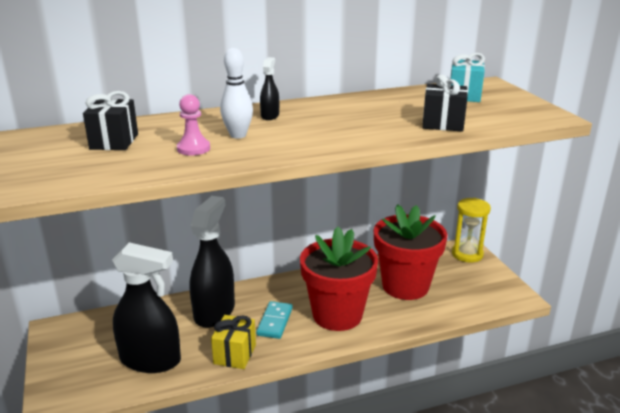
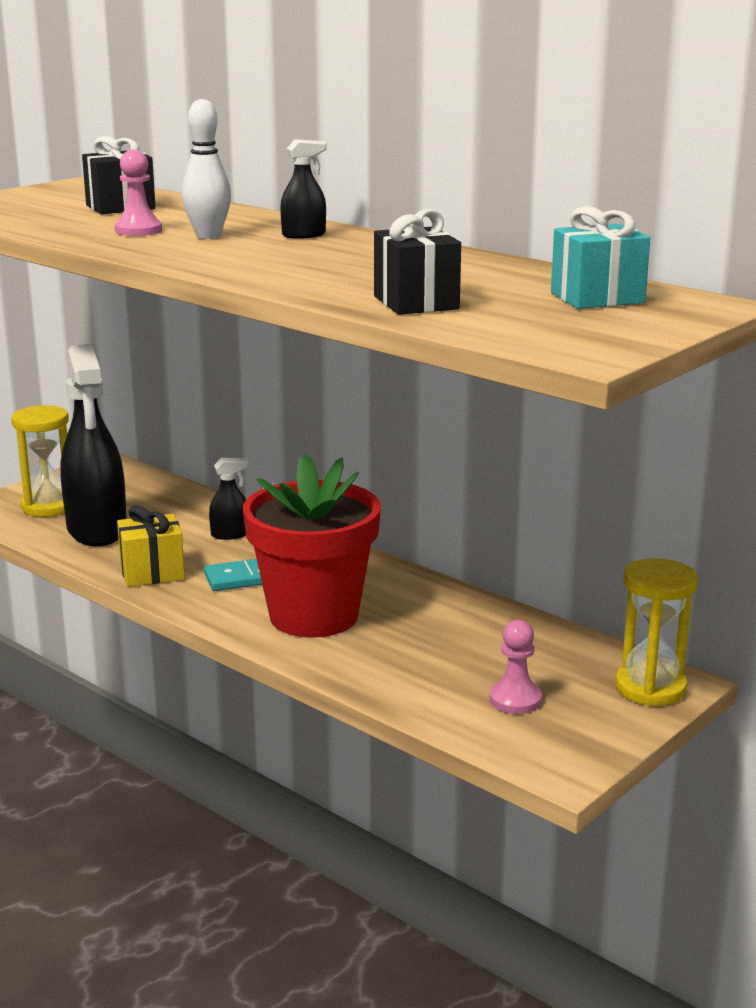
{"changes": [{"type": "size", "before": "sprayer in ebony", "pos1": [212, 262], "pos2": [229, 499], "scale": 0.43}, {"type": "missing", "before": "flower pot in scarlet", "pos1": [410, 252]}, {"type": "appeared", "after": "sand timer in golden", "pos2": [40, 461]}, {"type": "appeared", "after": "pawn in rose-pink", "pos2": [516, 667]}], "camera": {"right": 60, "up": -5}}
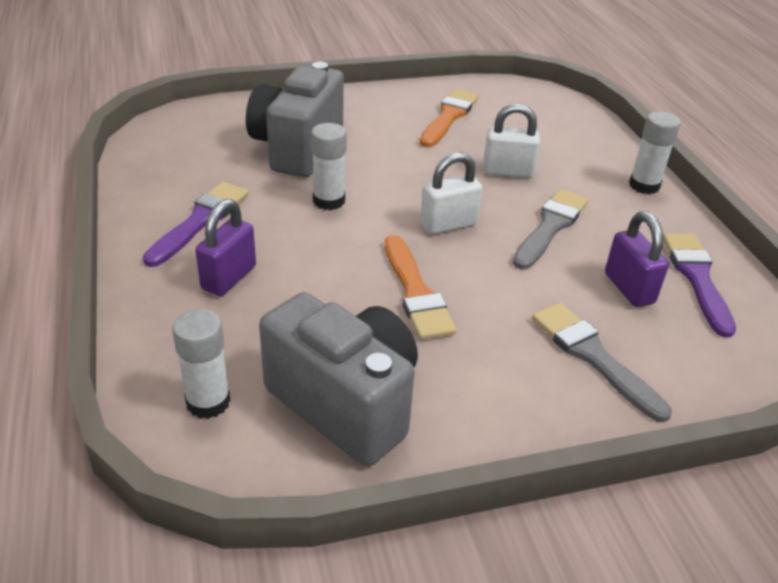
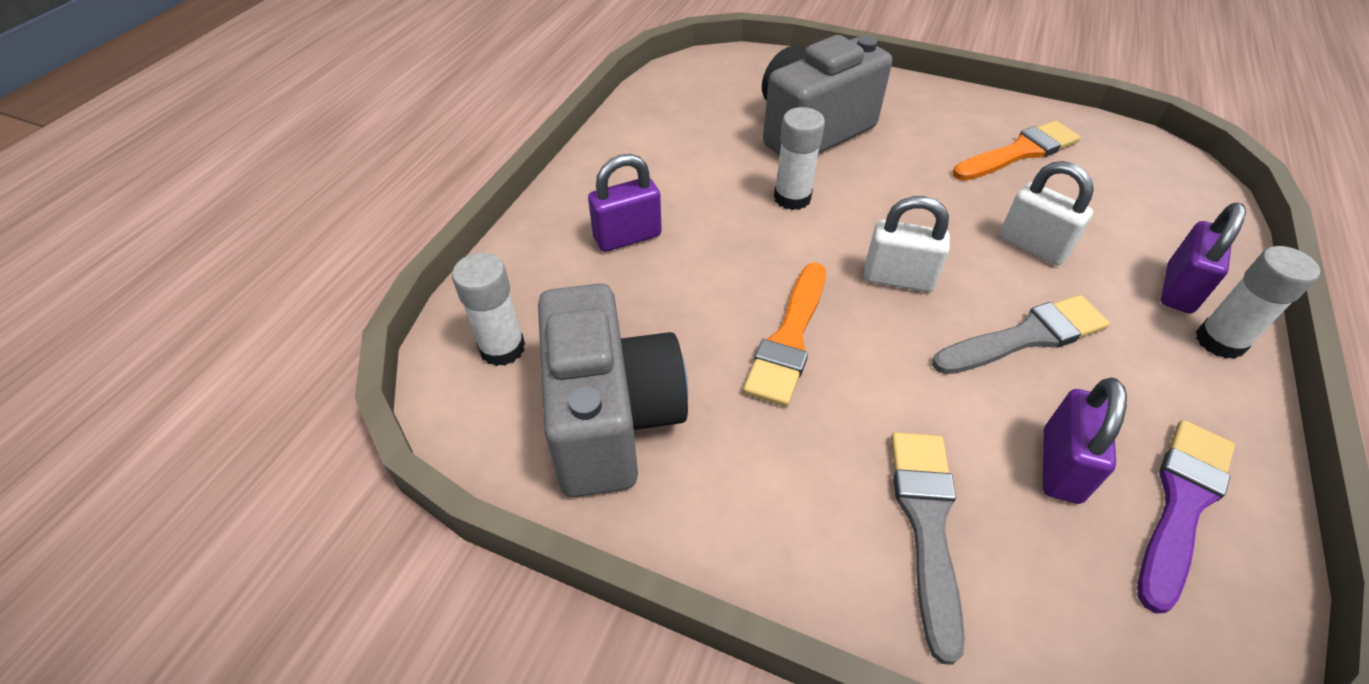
{"changes": [{"type": "missing", "before": "brush in purple", "pos1": [196, 224]}, {"type": "appeared", "after": "padlock in purple", "pos2": [1203, 258]}], "camera": {"right": 40, "up": 10}}
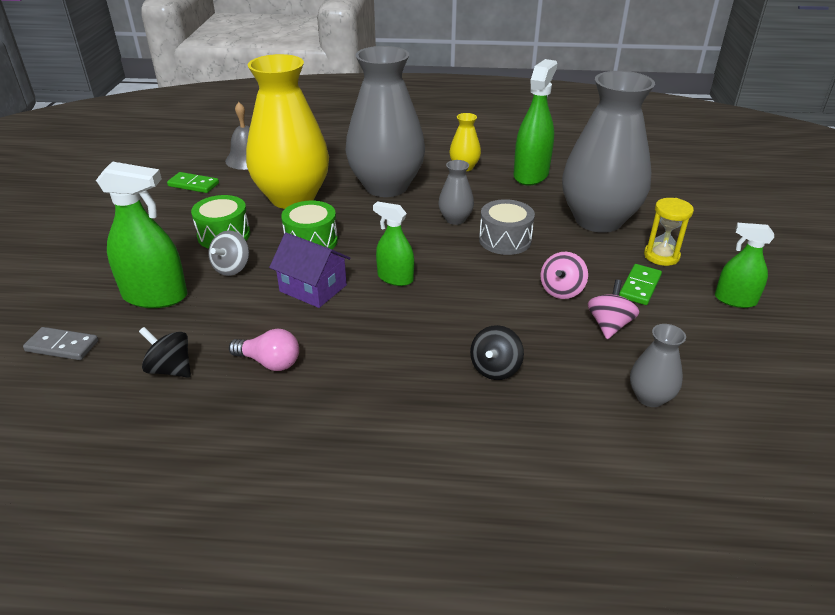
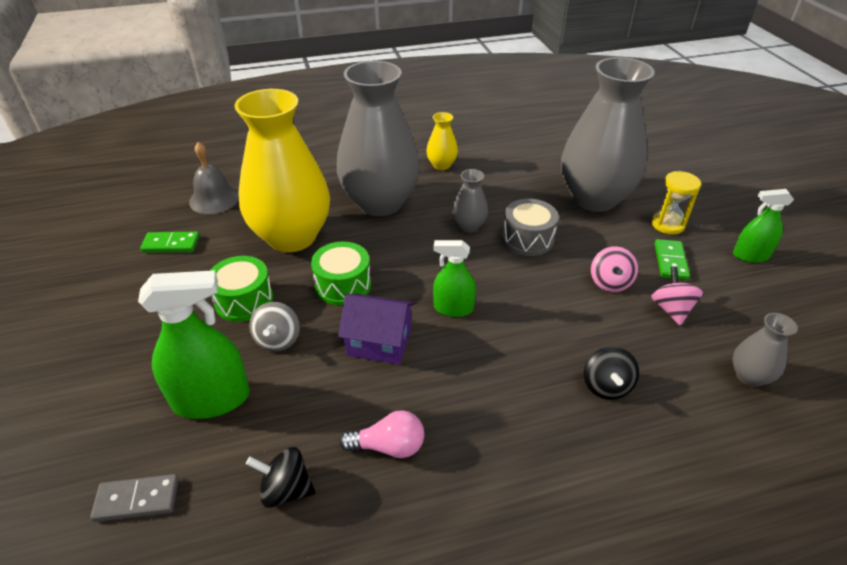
{"changes": [{"type": "missing", "before": "sprayer in emerald", "pos1": [535, 122]}], "camera": {"right": -20, "up": 5}}
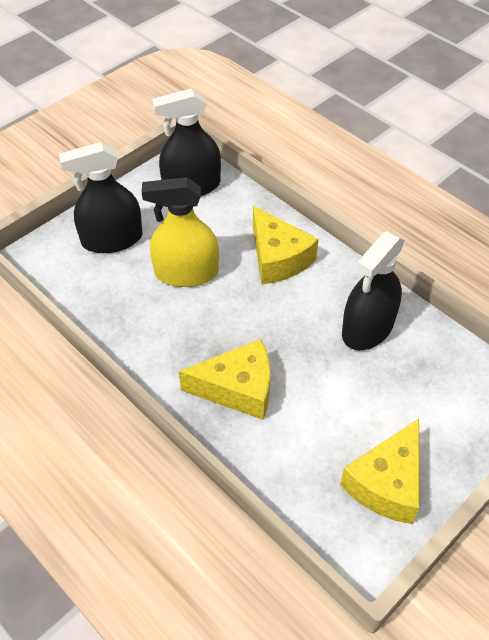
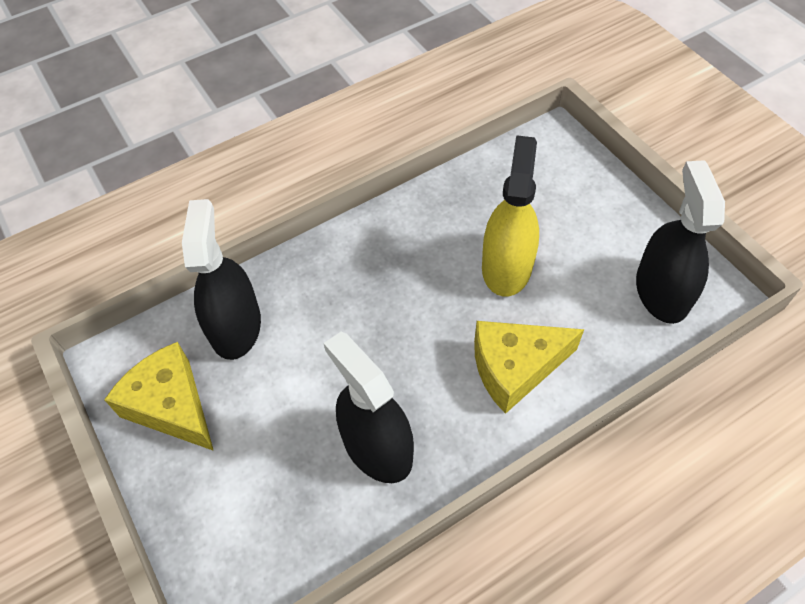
{"changes": [{"type": "relocated", "before": "sprayer in ebony", "pos1": [100, 197], "pos2": [221, 279]}, {"type": "missing", "before": "cheese in golden", "pos1": [224, 379]}], "camera": {"right": 105, "up": 5}}
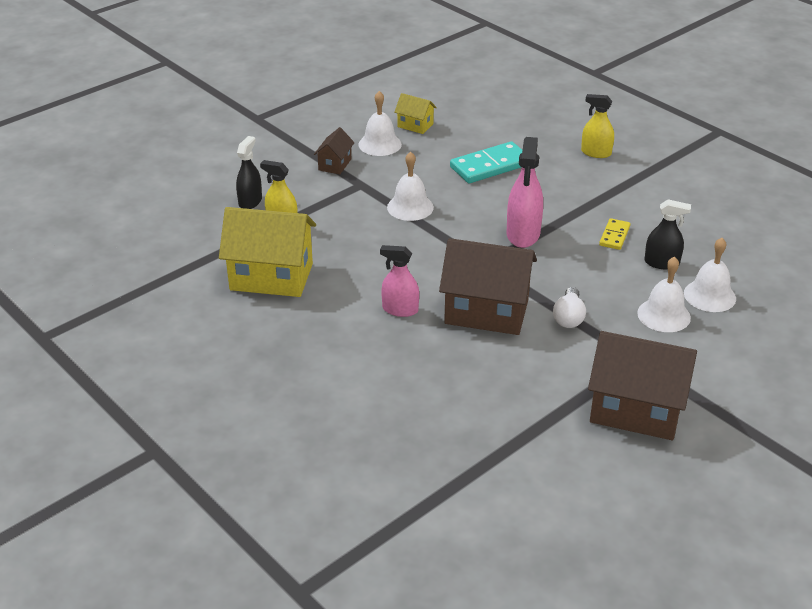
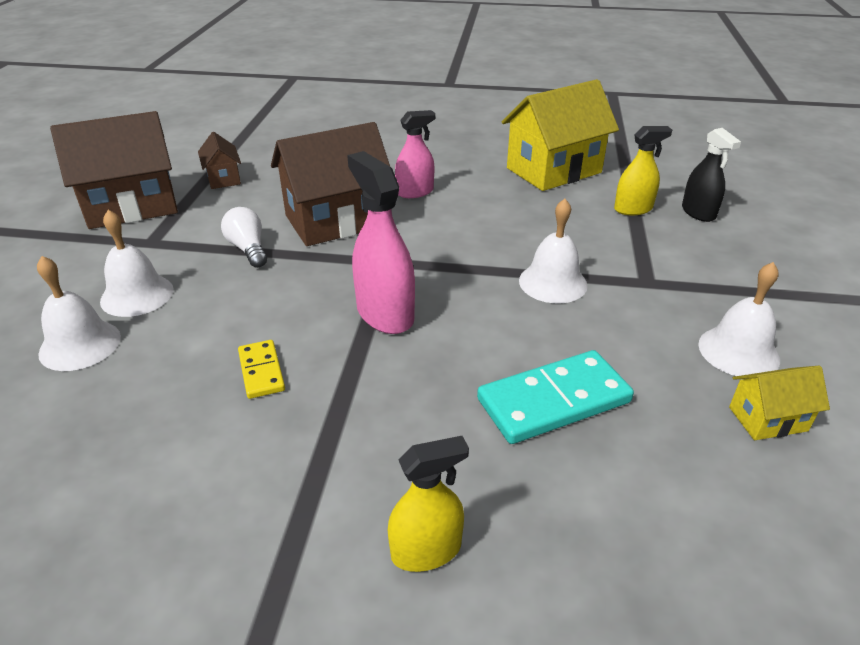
{"changes": [{"type": "relocated", "before": "toy house in brown", "pos1": [334, 150], "pos2": [219, 160]}, {"type": "spun", "before": "domino tile in aqua", "pos1": [486, 162], "pos2": [555, 397], "turn": 45}, {"type": "missing", "before": "sprayer in ebony", "pos1": [667, 234]}], "camera": {"right": 140, "up": 0}}
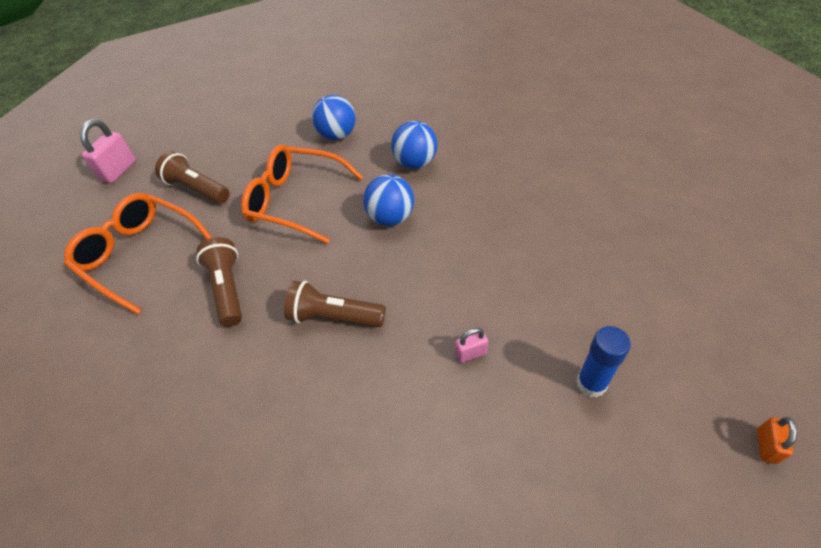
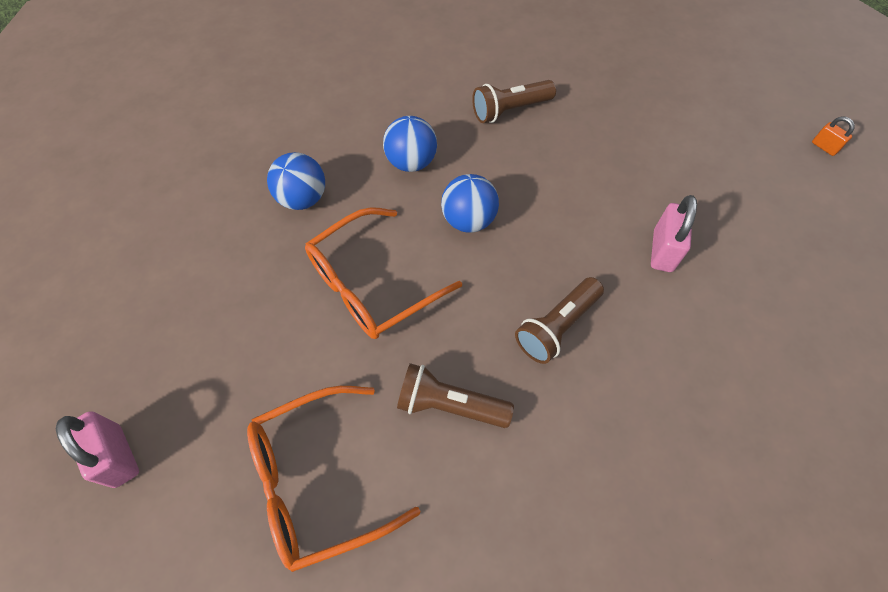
{"changes": [{"type": "relocated", "before": "flashlight in brown", "pos1": [192, 177], "pos2": [514, 101]}, {"type": "size", "before": "padlock in rose-pink", "pos1": [471, 345], "pos2": [674, 233], "scale": 1.81}, {"type": "missing", "before": "stick of glue in royal blue", "pos1": [603, 361]}], "camera": {"right": -60, "up": 10}}
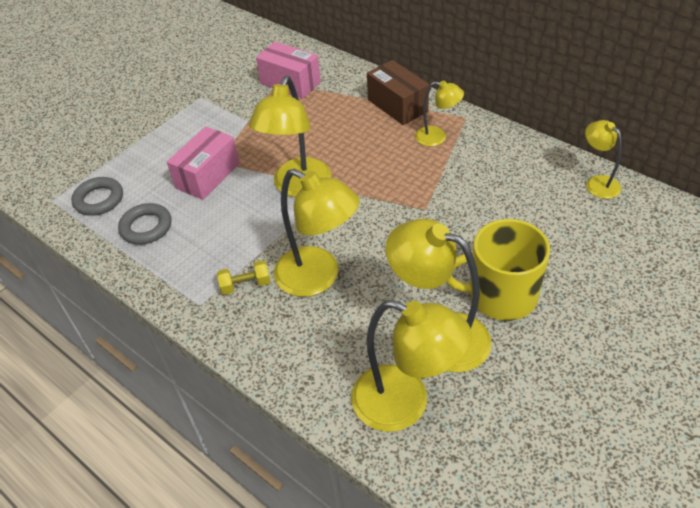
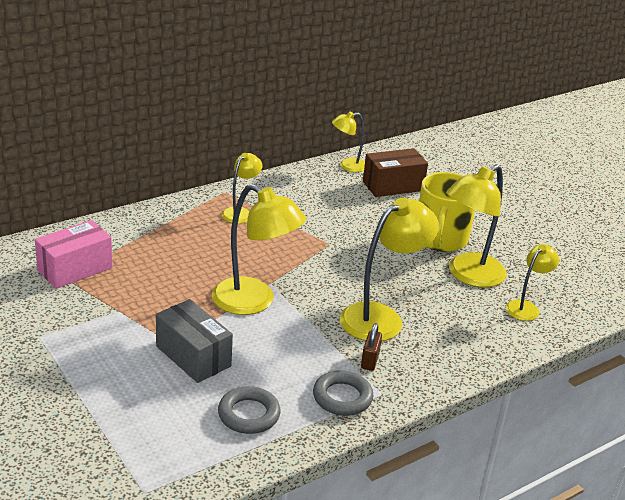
{"changes": [{"type": "relocated", "before": "ring in ash-grey", "pos1": [97, 196], "pos2": [343, 393]}, {"type": "colour", "before": "package in rose-pink", "after": "package in ash-grey", "pos1": [203, 163], "pos2": [194, 341]}, {"type": "exchanged", "before": "free weight in golden", "after": "padlock in brown", "pos1": [244, 277], "pos2": [371, 347]}, {"type": "size", "before": "reading lamp in golden", "pos1": [411, 366], "pos2": [532, 282], "scale": 0.56}, {"type": "relocated", "before": "package in brown", "pos1": [398, 92], "pos2": [395, 172]}], "camera": {"right": -80, "up": -15}}
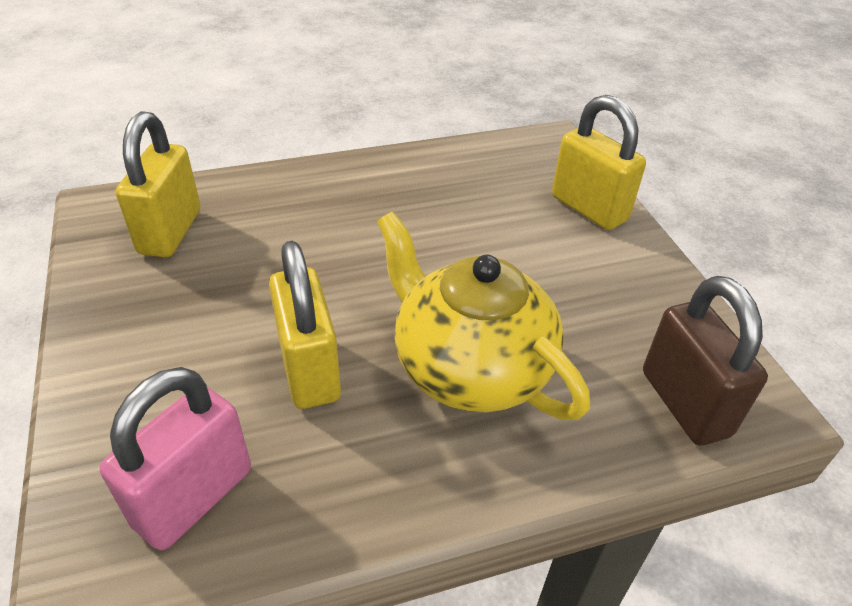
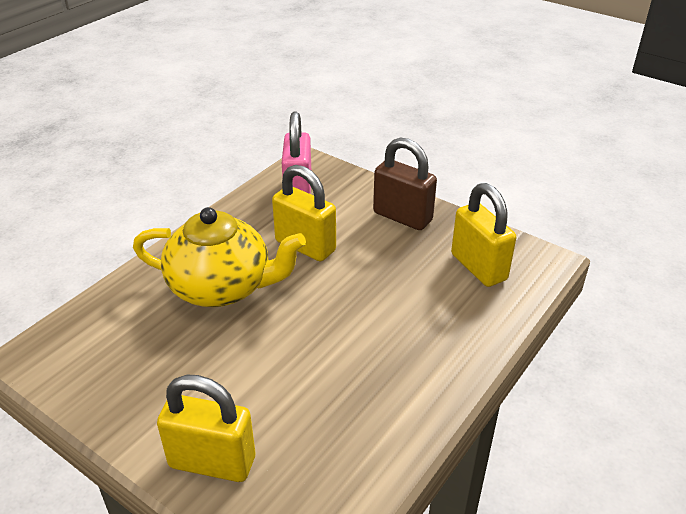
{"changes": [{"type": "relocated", "before": "padlock in brown", "pos1": [705, 361], "pos2": [405, 184]}], "camera": {"right": 145, "up": -5}}
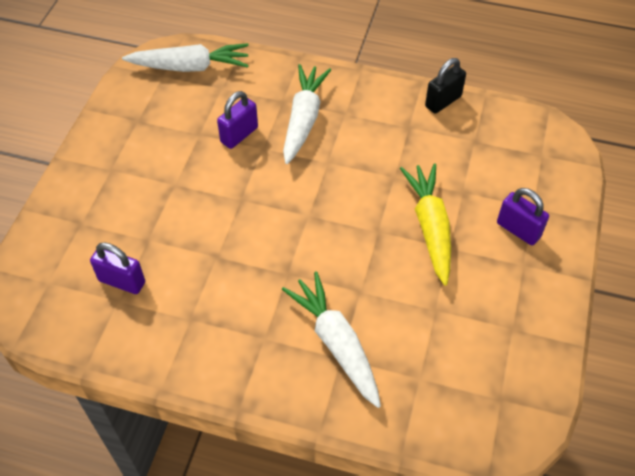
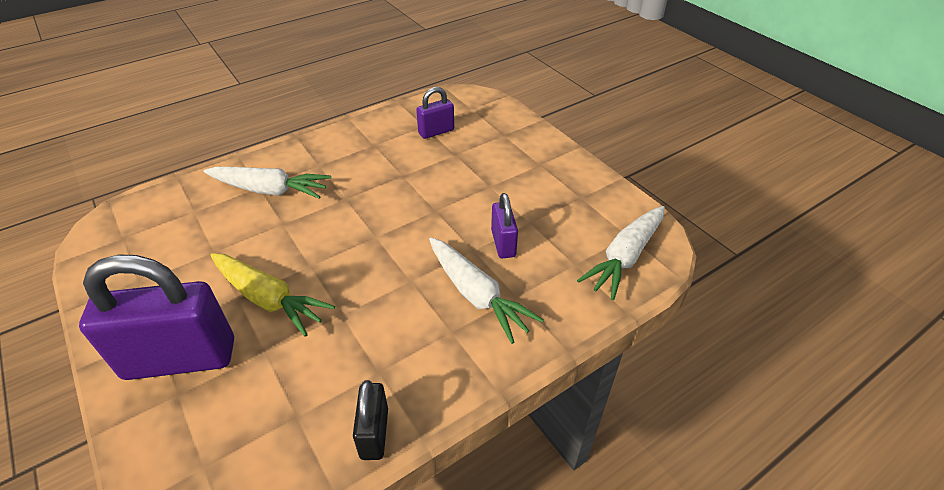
{"changes": [{"type": "size", "before": "padlock in purple", "pos1": [523, 216], "pos2": [156, 317], "scale": 2.01}], "camera": {"right": 130, "up": -10}}
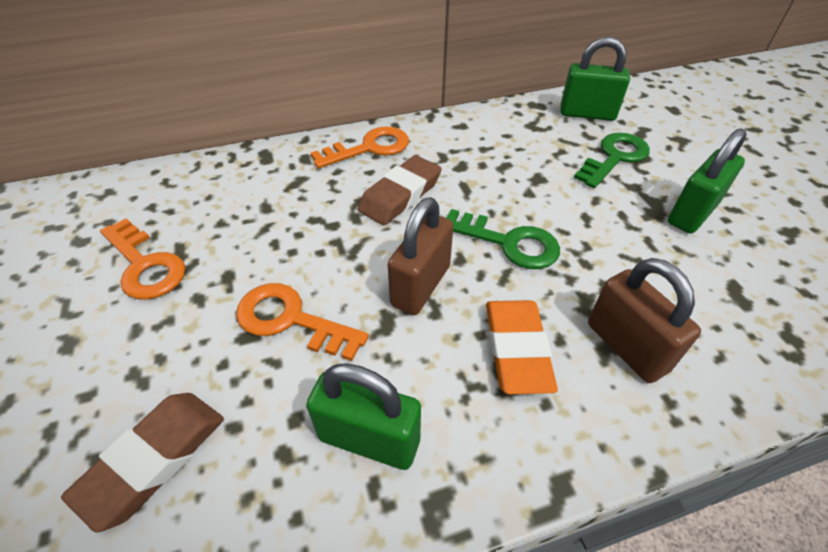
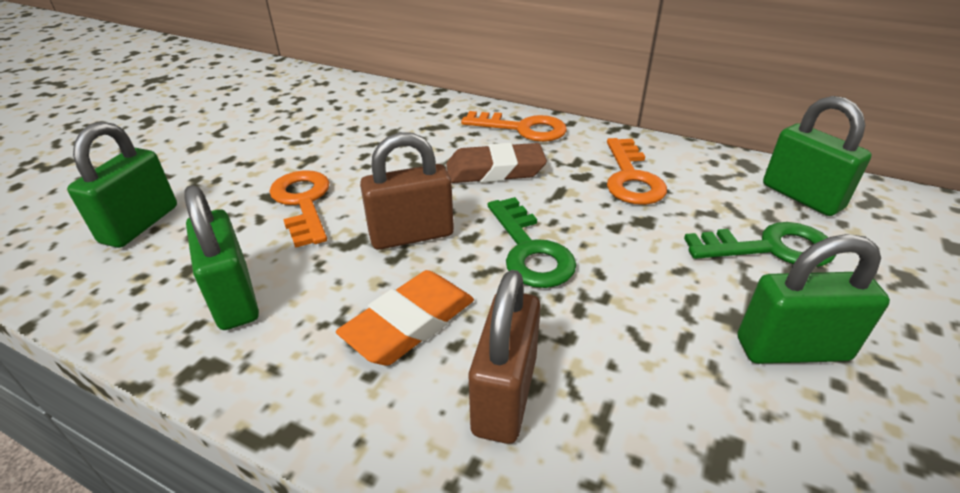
{"changes": [{"type": "exchanged", "before": "gum eraser in brown", "after": "padlock in emerald", "pos1": [142, 463], "pos2": [122, 185]}, {"type": "relocated", "before": "latchkey in orange-coloured", "pos1": [142, 259], "pos2": [637, 171]}], "camera": {"right": 45, "up": -10}}
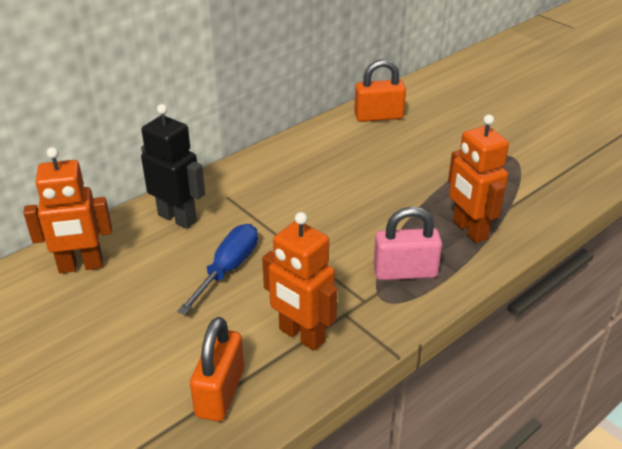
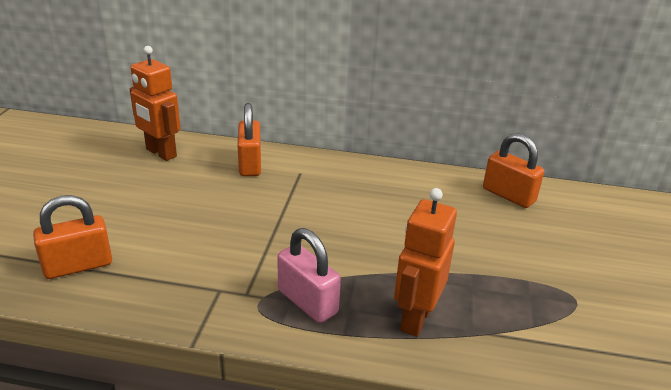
{"changes": [{"type": "exchanged", "before": "robot figure in ebony", "after": "padlock in orange-coloured", "pos1": [173, 166], "pos2": [249, 139]}, {"type": "missing", "before": "flat screwdriver in royal blue", "pos1": [217, 269]}, {"type": "missing", "before": "robot figure in orange-coloured", "pos1": [299, 281]}], "camera": {"right": 50, "up": -5}}
